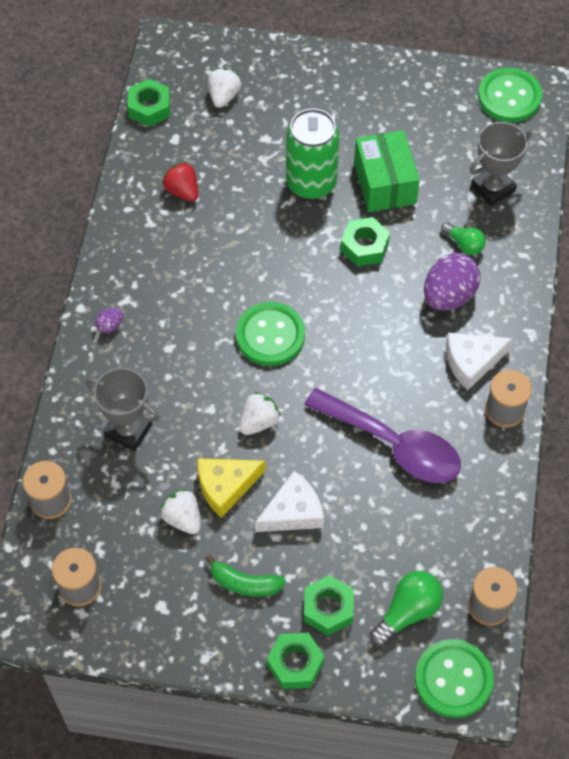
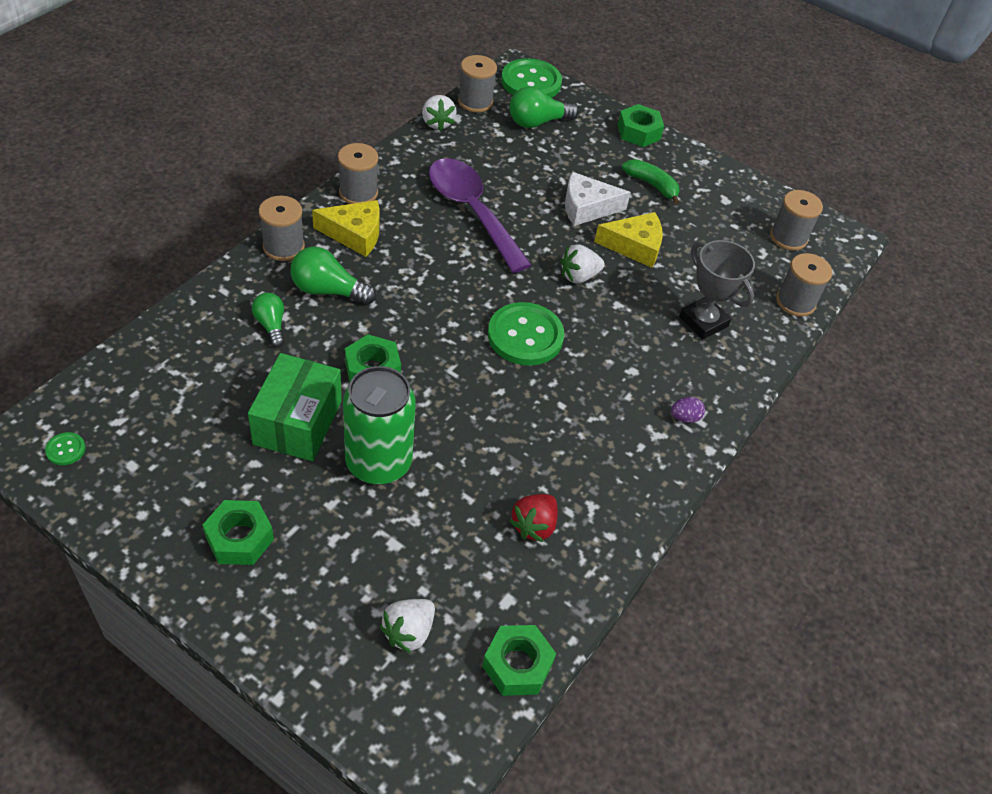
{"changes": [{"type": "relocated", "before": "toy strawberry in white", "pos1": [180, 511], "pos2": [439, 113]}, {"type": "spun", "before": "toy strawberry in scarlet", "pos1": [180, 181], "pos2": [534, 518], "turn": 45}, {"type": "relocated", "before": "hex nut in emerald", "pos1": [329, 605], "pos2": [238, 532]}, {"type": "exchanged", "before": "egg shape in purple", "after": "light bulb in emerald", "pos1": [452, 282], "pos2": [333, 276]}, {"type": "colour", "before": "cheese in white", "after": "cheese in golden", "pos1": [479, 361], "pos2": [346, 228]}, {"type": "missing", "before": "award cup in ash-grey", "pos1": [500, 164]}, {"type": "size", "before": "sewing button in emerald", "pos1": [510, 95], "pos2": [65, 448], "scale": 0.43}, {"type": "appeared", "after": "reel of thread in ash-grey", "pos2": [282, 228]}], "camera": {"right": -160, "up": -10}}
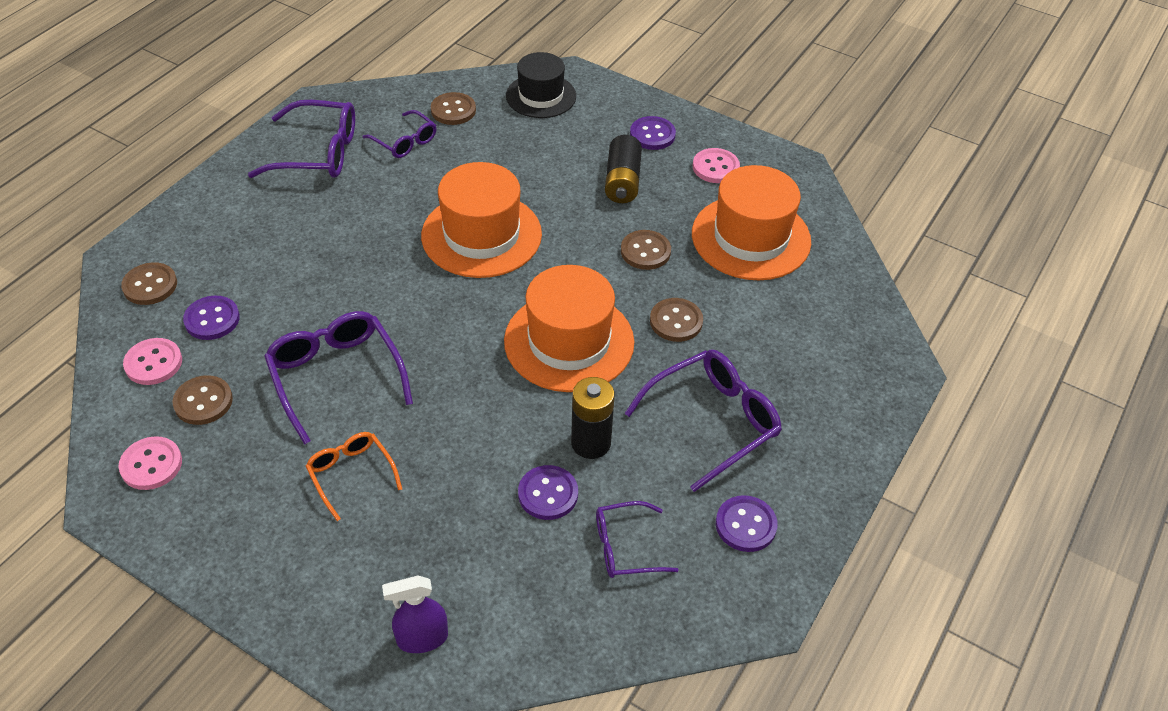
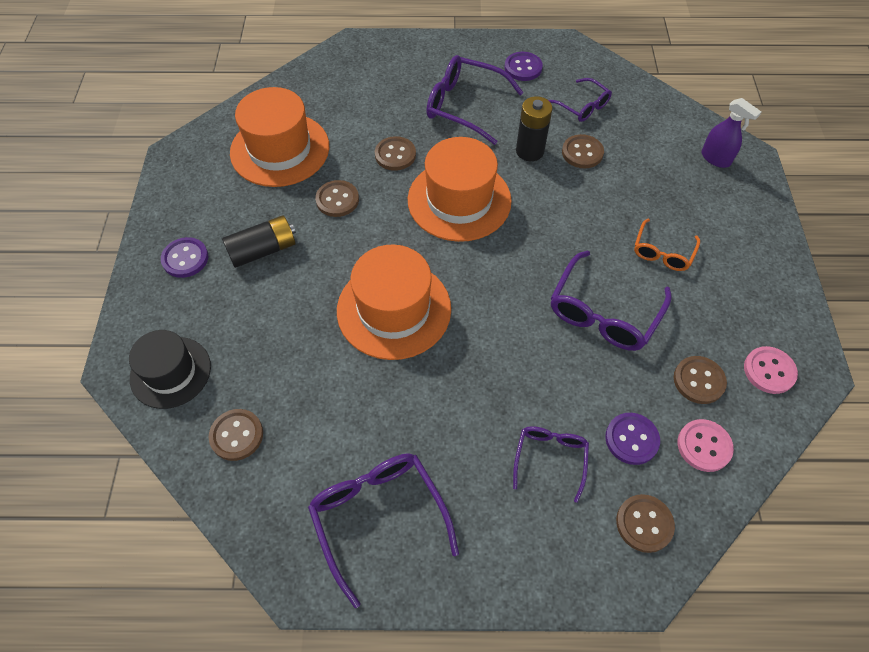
{"changes": [{"type": "relocated", "before": "spectacles in purple", "pos1": [399, 134], "pos2": [551, 464]}, {"type": "colour", "before": "sewing button in purple", "after": "sewing button in brown", "pos1": [548, 492], "pos2": [583, 151]}, {"type": "missing", "before": "sewing button in rose-pink", "pos1": [716, 165]}], "camera": {"right": -120, "up": 10}}
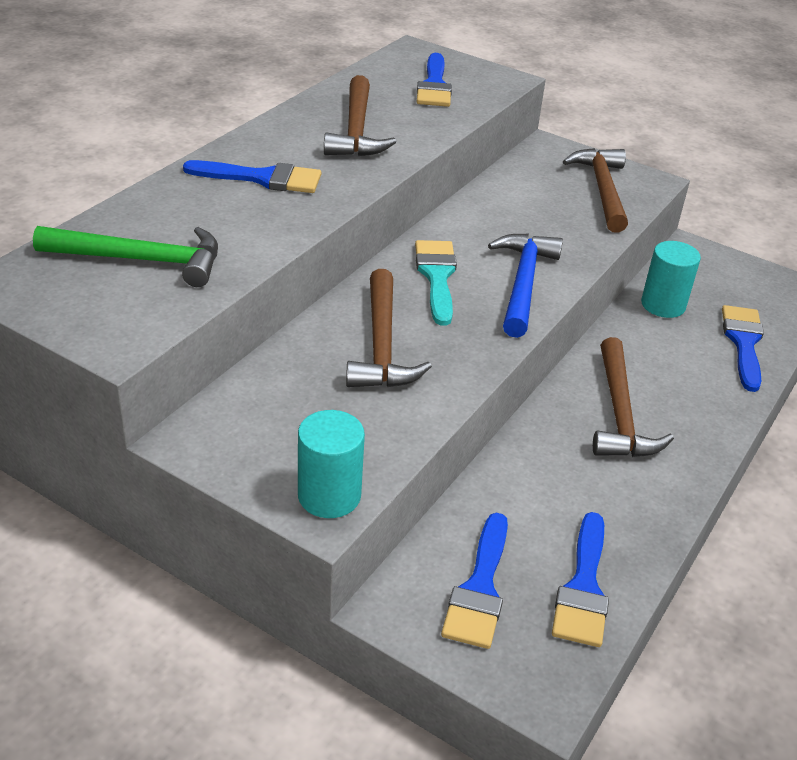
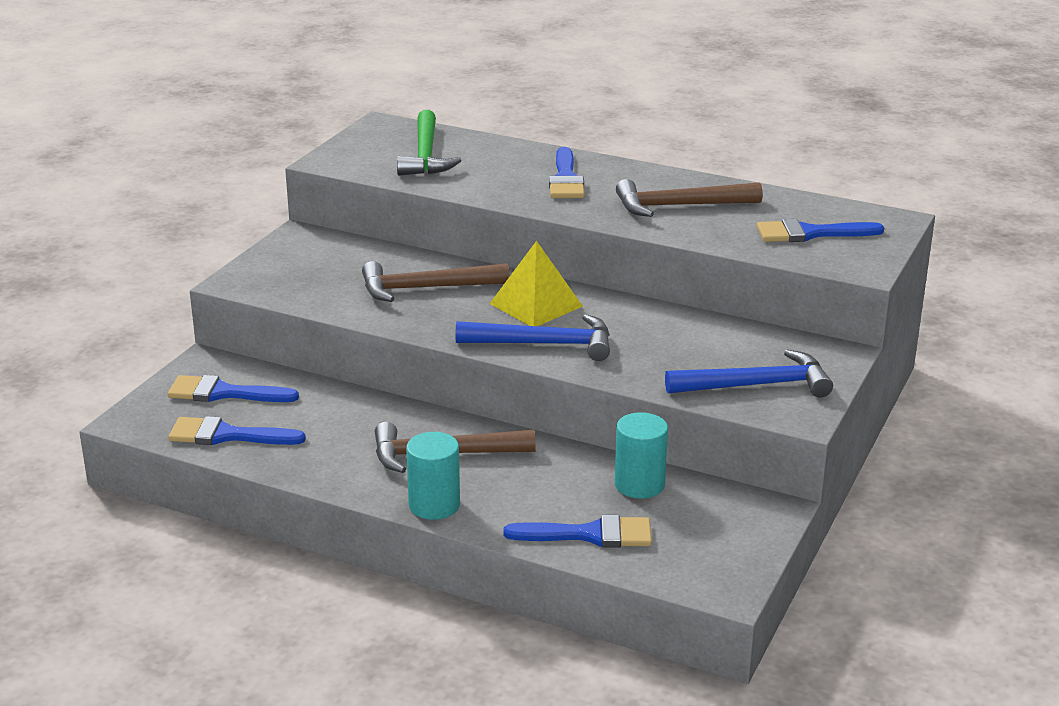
{"changes": [{"type": "relocated", "before": "cylinder in aqua", "pos1": [331, 464], "pos2": [433, 476]}, {"type": "exchanged", "before": "brush in aqua", "after": "pyramid shape in golden", "pos1": [436, 283], "pos2": [536, 283]}, {"type": "colour", "before": "claw hammer in brown", "after": "claw hammer in royal blue", "pos1": [595, 190], "pos2": [749, 373]}], "camera": {"right": 85, "up": -10}}
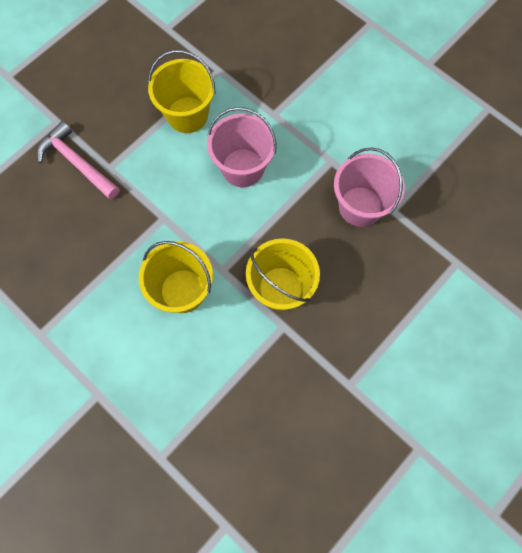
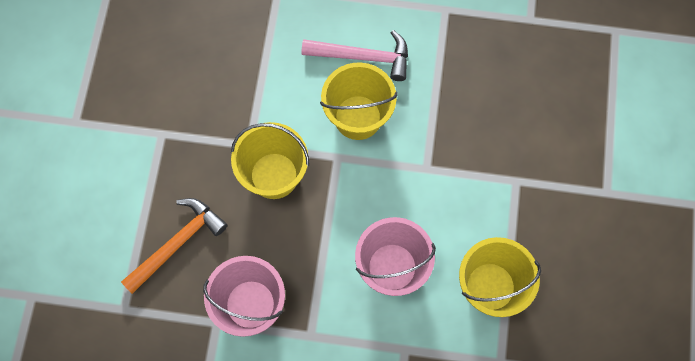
{"changes": [{"type": "relocated", "before": "claw hammer in rose-pink", "pos1": [78, 160], "pos2": [354, 55]}, {"type": "appeared", "after": "claw hammer in orange-coloured", "pos2": [174, 246]}], "camera": {"right": 145, "up": 0}}
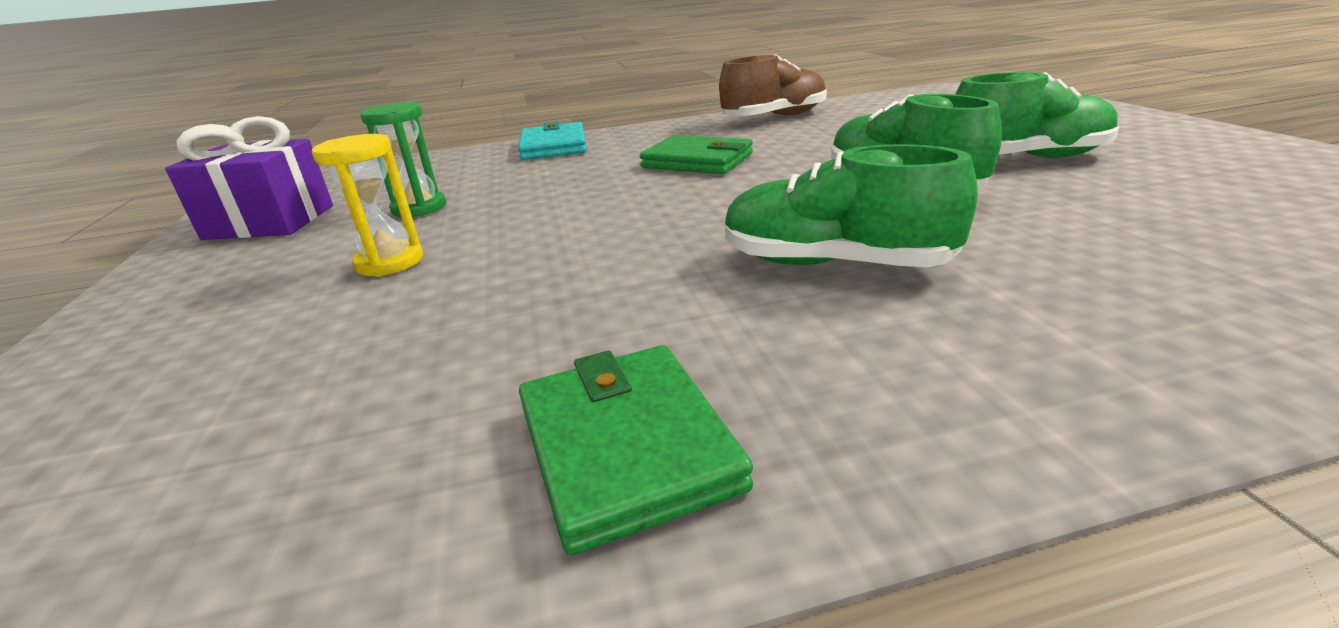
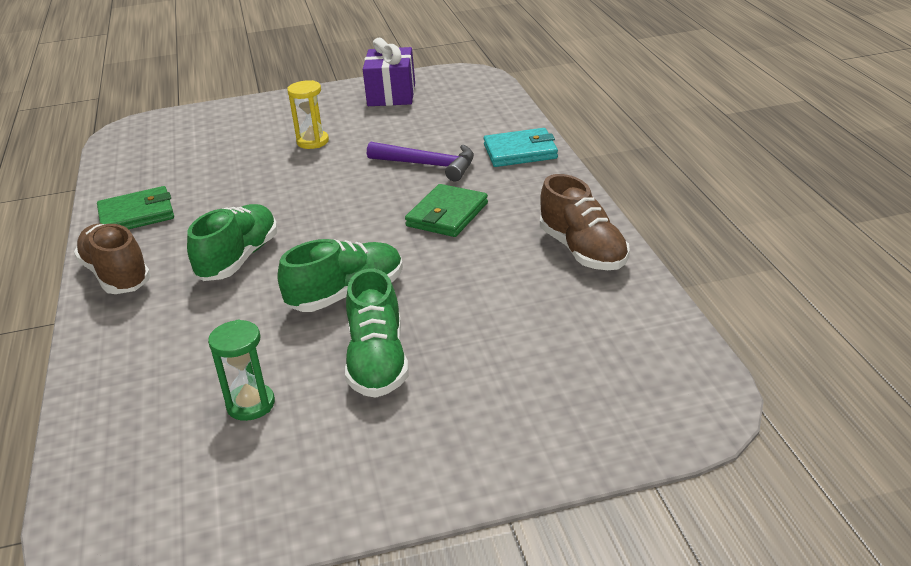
{"changes": [{"type": "relocated", "before": "sand timer in emerald", "pos1": [403, 159], "pos2": [241, 370]}, {"type": "appeared", "after": "lace-up shoe in brown", "pos2": [112, 259]}, {"type": "appeared", "after": "claw hammer in purple", "pos2": [420, 161]}], "camera": {"right": 90, "up": 5}}
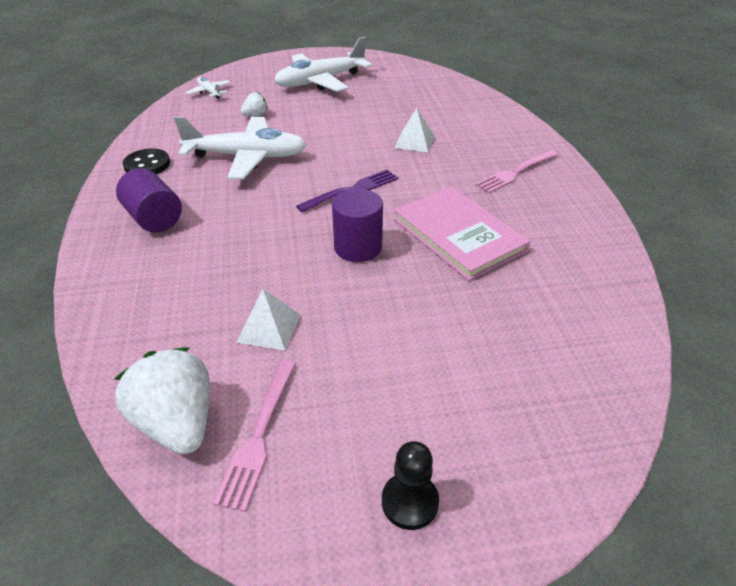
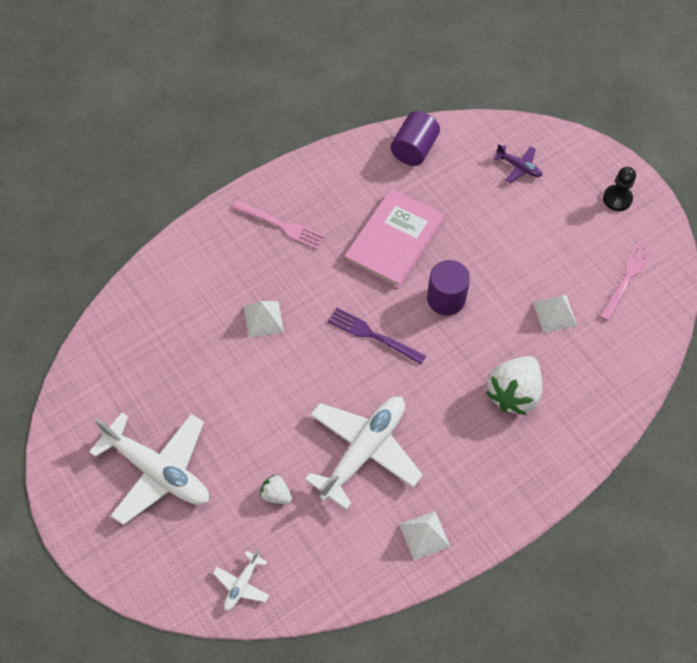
{"changes": [{"type": "relocated", "before": "toy strawberry in white", "pos1": [162, 400], "pos2": [513, 385]}, {"type": "relocated", "before": "cylinder in purple", "pos1": [149, 200], "pos2": [415, 138]}, {"type": "exchanged", "before": "sewing button in ebony", "after": "pyramid shape in white", "pos1": [146, 161], "pos2": [424, 535]}, {"type": "spun", "before": "plane in white", "pos1": [240, 148], "pos2": [364, 453], "turn": 60}, {"type": "spun", "before": "fork in rose-pink", "pos1": [254, 436], "pos2": [627, 280], "turn": -45}, {"type": "appeared", "after": "plane in purple", "pos2": [517, 163]}], "camera": {"right": -115, "up": 20}}
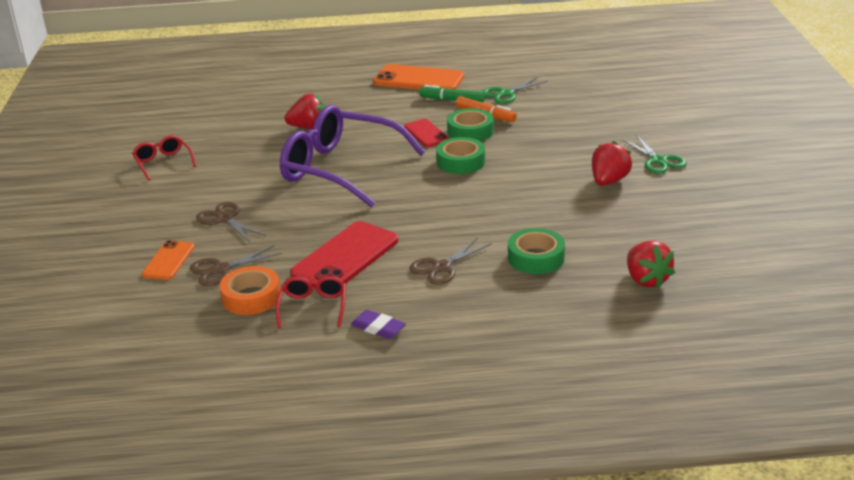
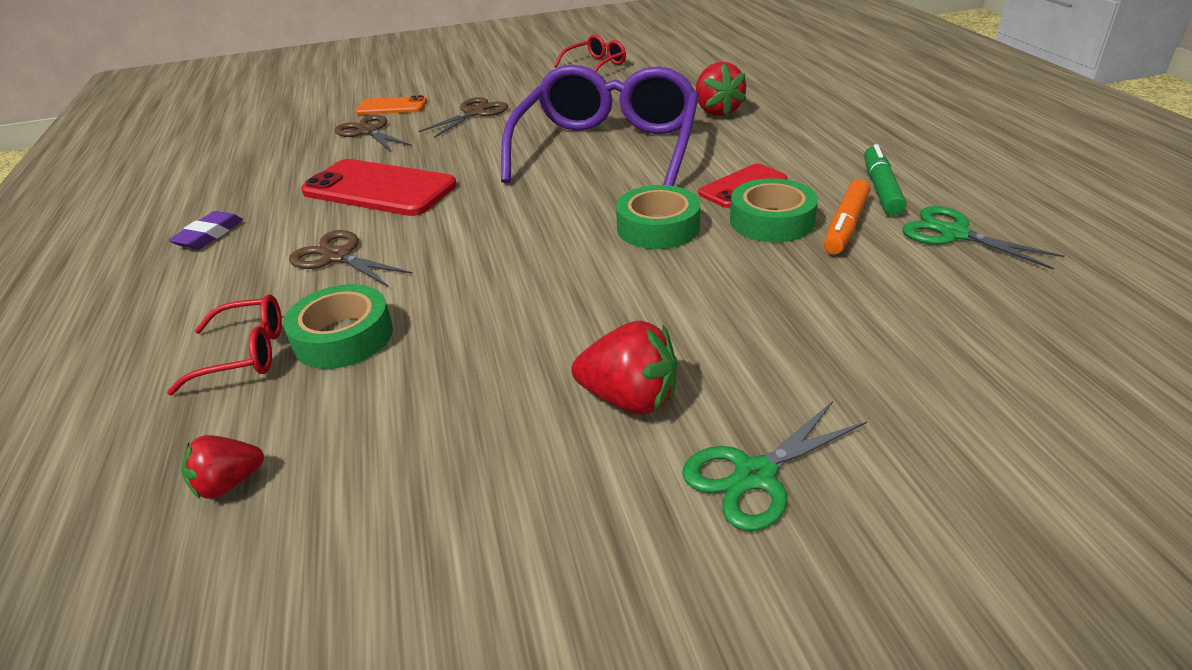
{"changes": [{"type": "missing", "before": "roll of tape in orange-coloured", "pos1": [250, 290]}, {"type": "relocated", "before": "spectacles in scarlet", "pos1": [310, 302], "pos2": [224, 344]}, {"type": "missing", "before": "smartphone in orange-coloured", "pos1": [418, 77]}, {"type": "size", "before": "toy strawberry in scarlet", "pos1": [651, 264], "pos2": [222, 467], "scale": 0.63}], "camera": {"right": 80, "up": 5}}
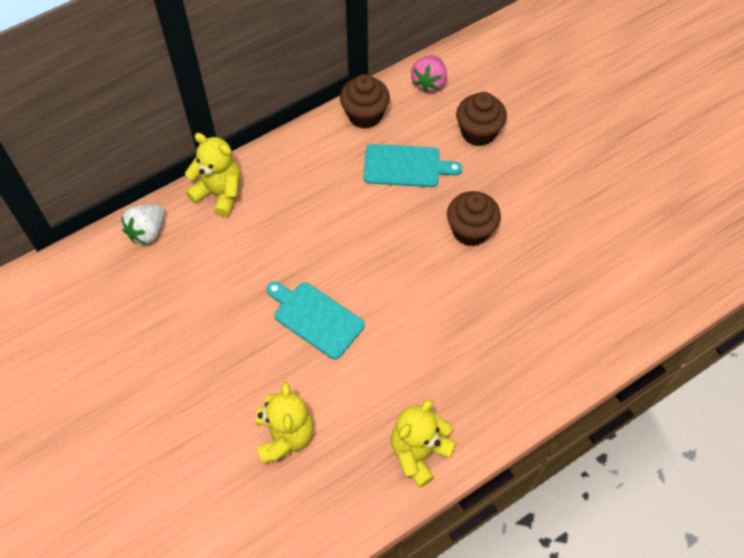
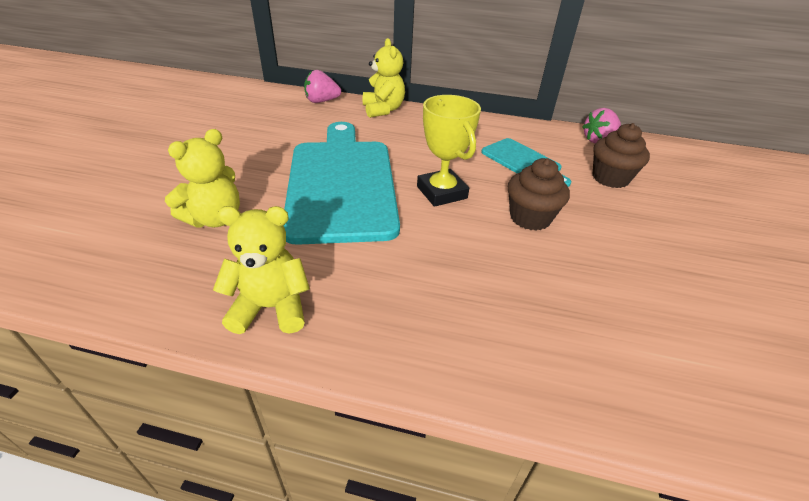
{"changes": [{"type": "colour", "before": "toy strawberry in white", "after": "toy strawberry in rose-pink", "pos1": [143, 224], "pos2": [322, 86]}, {"type": "size", "before": "chopping board in aqua", "pos1": [315, 320], "pos2": [341, 183], "scale": 2.04}, {"type": "missing", "before": "muffin in brown", "pos1": [365, 101]}, {"type": "appeared", "after": "award cup in golden", "pos2": [449, 151]}], "camera": {"right": 45, "up": -20}}
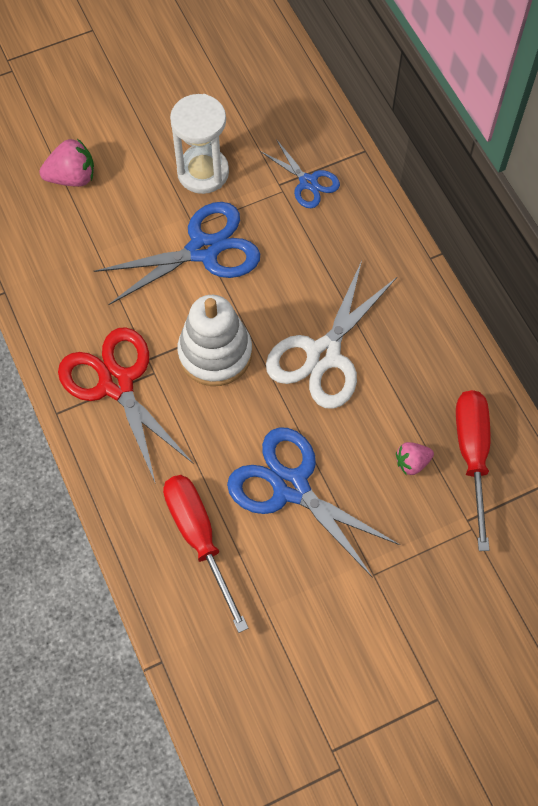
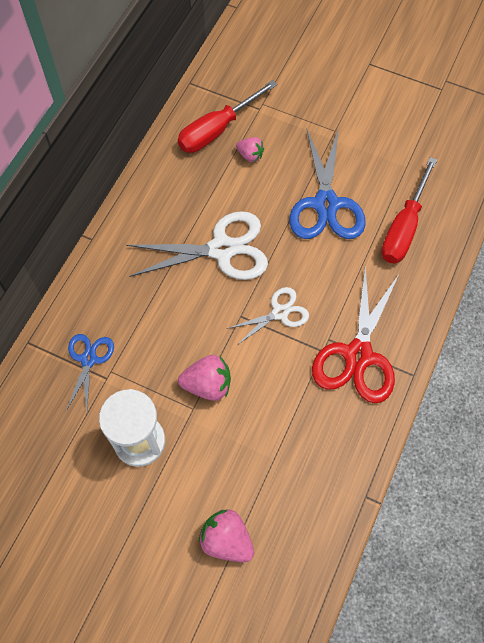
{"changes": [{"type": "exchanged", "before": "shears in royal blue", "after": "toy strawberry in rose-pink", "pos1": [177, 253], "pos2": [204, 378]}, {"type": "exchanged", "before": "stacking toy in white", "after": "shears in white", "pos1": [215, 340], "pos2": [268, 316]}], "camera": {"right": -130, "up": 0}}
